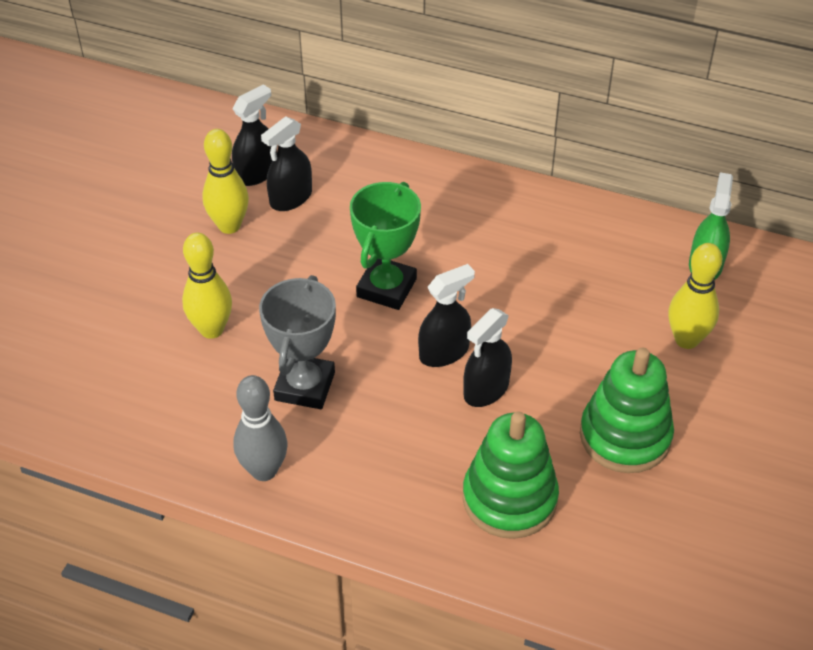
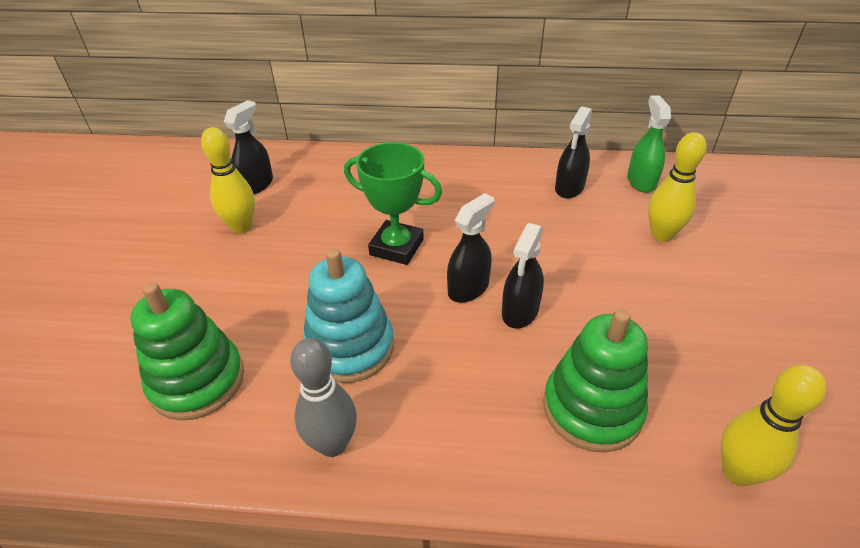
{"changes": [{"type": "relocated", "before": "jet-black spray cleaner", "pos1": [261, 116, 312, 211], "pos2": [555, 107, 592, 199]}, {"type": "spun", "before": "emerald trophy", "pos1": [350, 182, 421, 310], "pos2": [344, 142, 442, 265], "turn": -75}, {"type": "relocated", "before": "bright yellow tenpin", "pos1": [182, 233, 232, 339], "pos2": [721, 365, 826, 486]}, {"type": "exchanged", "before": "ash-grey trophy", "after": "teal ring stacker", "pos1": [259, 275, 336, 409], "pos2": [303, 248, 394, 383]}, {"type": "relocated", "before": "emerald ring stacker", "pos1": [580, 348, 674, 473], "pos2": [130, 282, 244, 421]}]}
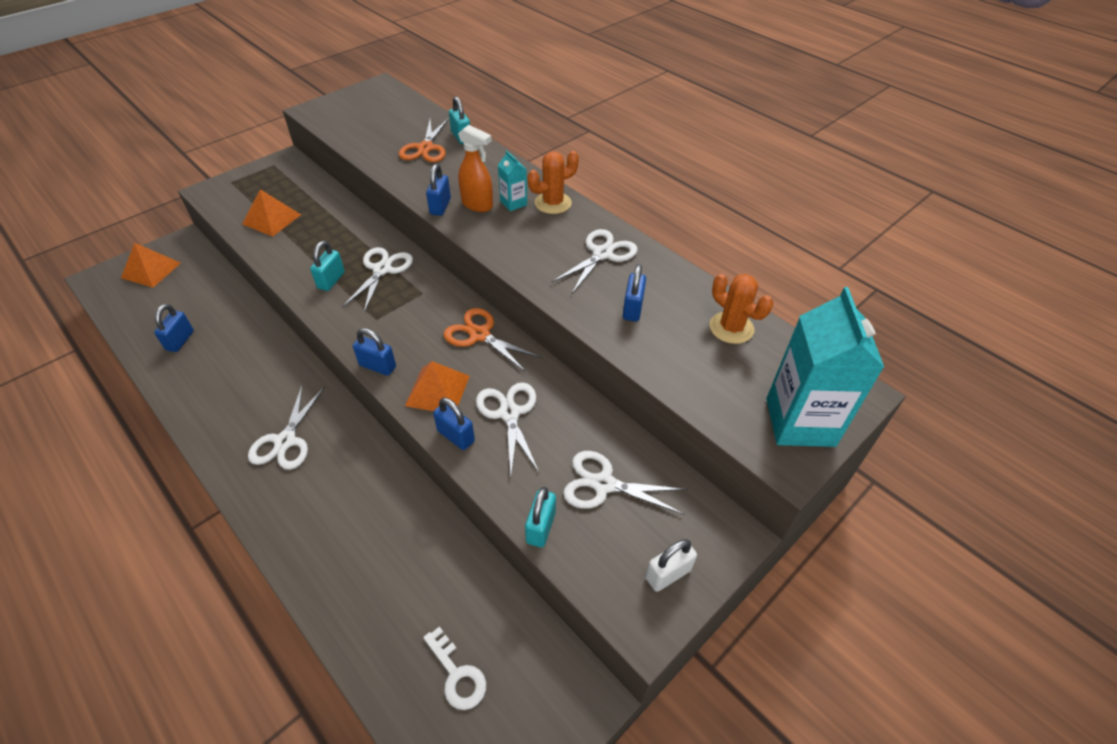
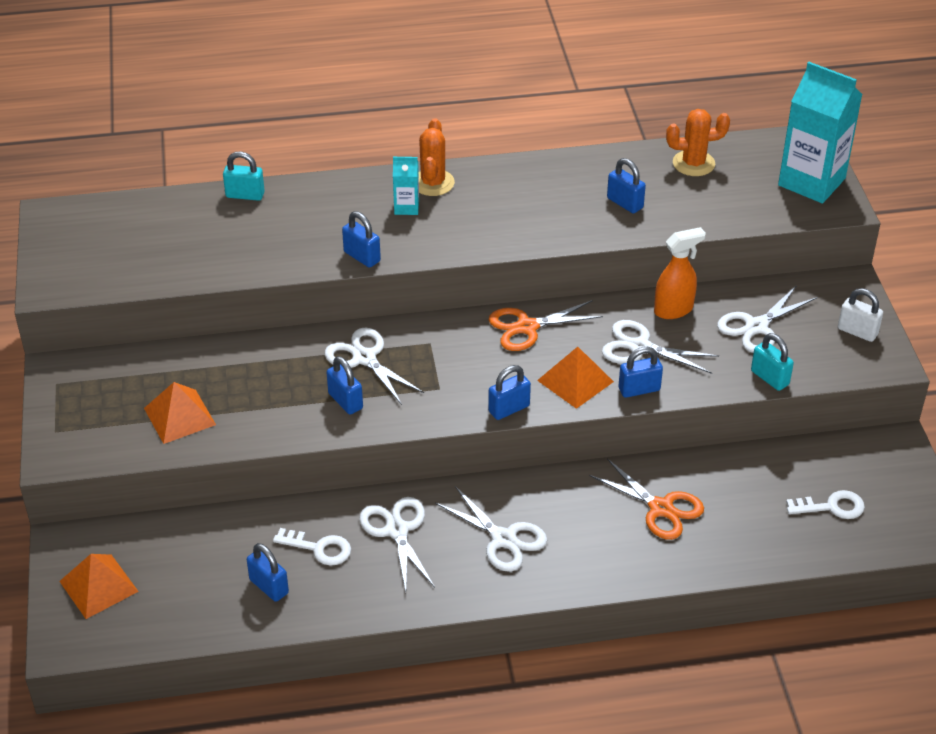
{"changes": [{"type": "relocated", "before": "orange-coloured shears", "pos1": [399, 118, 449, 162], "pos2": [589, 458, 704, 540]}, {"type": "relocated", "before": "orange-coloured spray cleaner", "pos1": [458, 125, 493, 212], "pos2": [654, 227, 706, 319]}, {"type": "relocated", "before": "white shears", "pos1": [551, 229, 638, 294], "pos2": [359, 497, 435, 591]}, {"type": "colour", "before": "teal padlock", "after": "royal blue padlock", "pos1": [310, 241, 345, 291], "pos2": [326, 356, 363, 415]}, {"type": "spun", "before": "white padlock", "pos1": [645, 539, 697, 592], "pos2": [838, 288, 883, 342], "turn": -60}, {"type": "appeared", "after": "white latchkey", "pos2": [273, 528, 351, 565]}]}
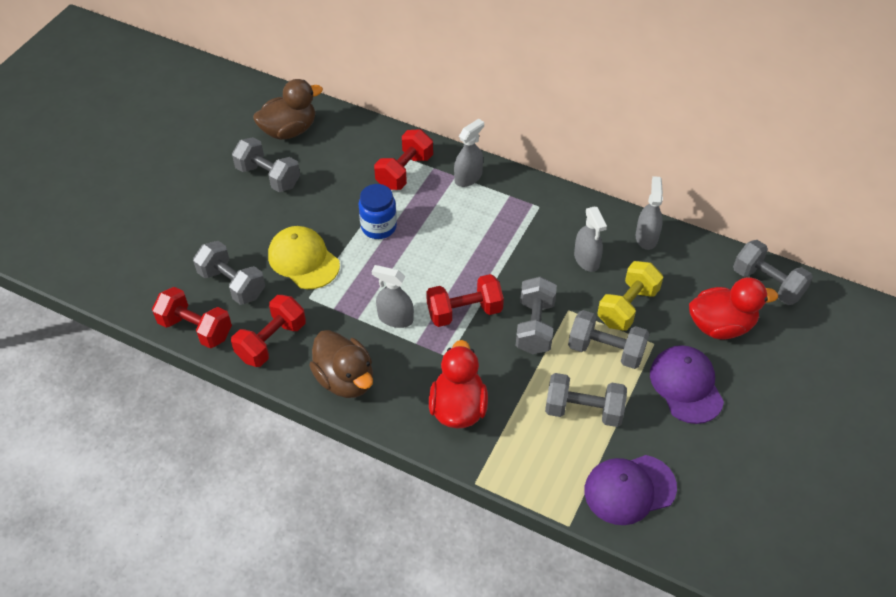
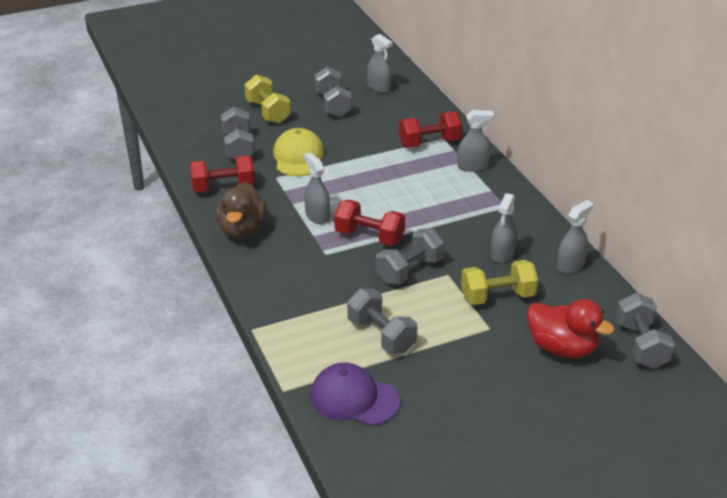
{"changes": [{"type": "exchanged", "before": "brown duck", "after": "ash-grey spray cleaner", "pos1": [253, 79, 323, 140], "pos2": [367, 34, 392, 93]}, {"type": "missing", "before": "royal blue jar", "pos1": [359, 184, 397, 239]}, {"type": "missing", "before": "scarlet dumbbell", "pos1": [152, 287, 232, 348]}, {"type": "missing", "before": "ash-grey dumbbell", "pos1": [568, 310, 649, 369]}, {"type": "missing", "before": "scarlet duck", "pos1": [429, 340, 488, 428]}, {"type": "missing", "before": "purple cap", "pos1": [650, 345, 724, 424]}, {"type": "appeared", "after": "bright yellow dumbbell", "pos2": [244, 75, 291, 124]}]}
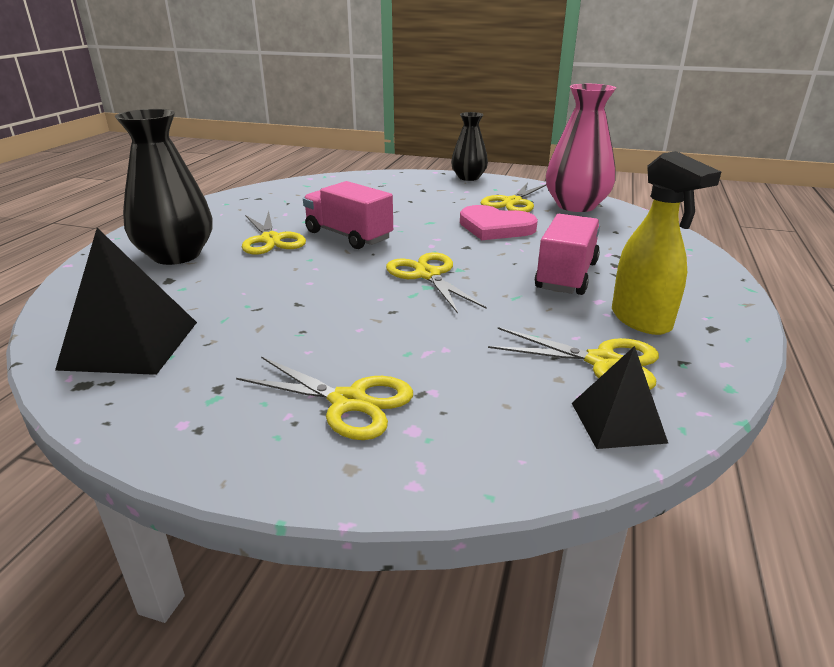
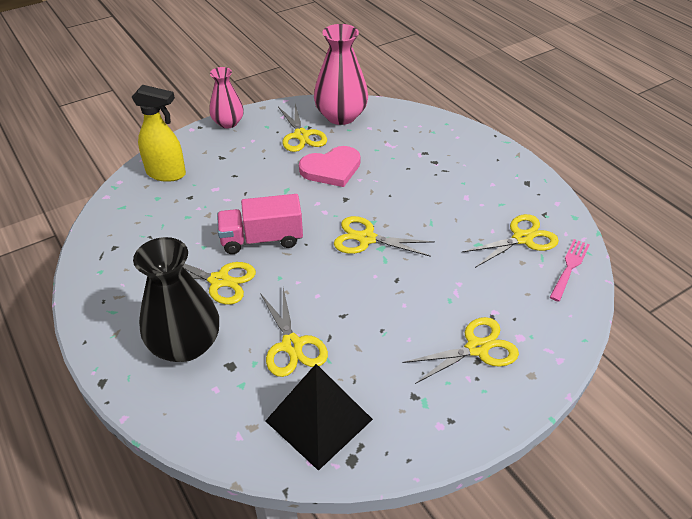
{"changes": [{"type": "colour", "before": "jet-black flower vase", "after": "rose-pink flower vase", "pos1": [451, 112, 488, 181], "pos2": [209, 67, 244, 128]}, {"type": "relocated", "before": "bright yellow spray cleaner", "pos1": [612, 151, 721, 335], "pos2": [132, 85, 186, 182]}, {"type": "missing", "before": "rose-pink truck", "pos1": [535, 214, 600, 295]}, {"type": "exchanged", "before": "jet-black solid pyramid", "after": "rose-pink fork", "pos1": [572, 346, 668, 449], "pos2": [550, 239, 590, 302]}, {"type": "appeared", "after": "bright yellow shears", "pos2": [260, 288, 328, 377]}]}
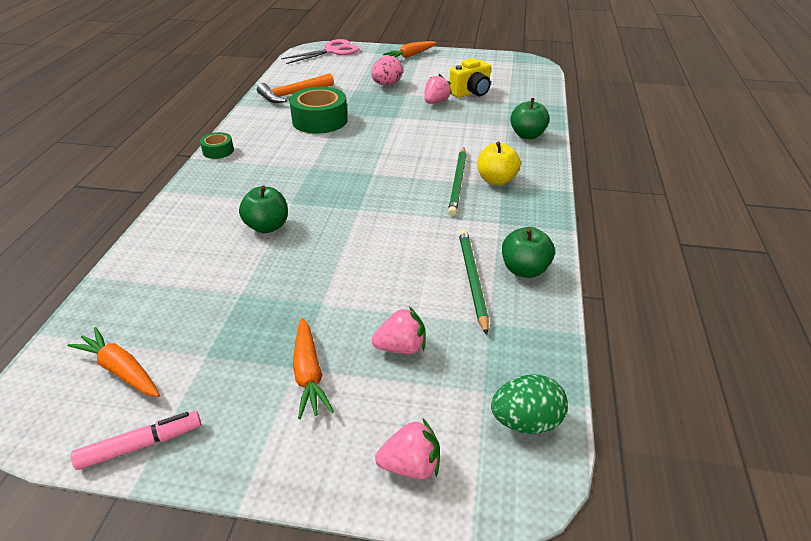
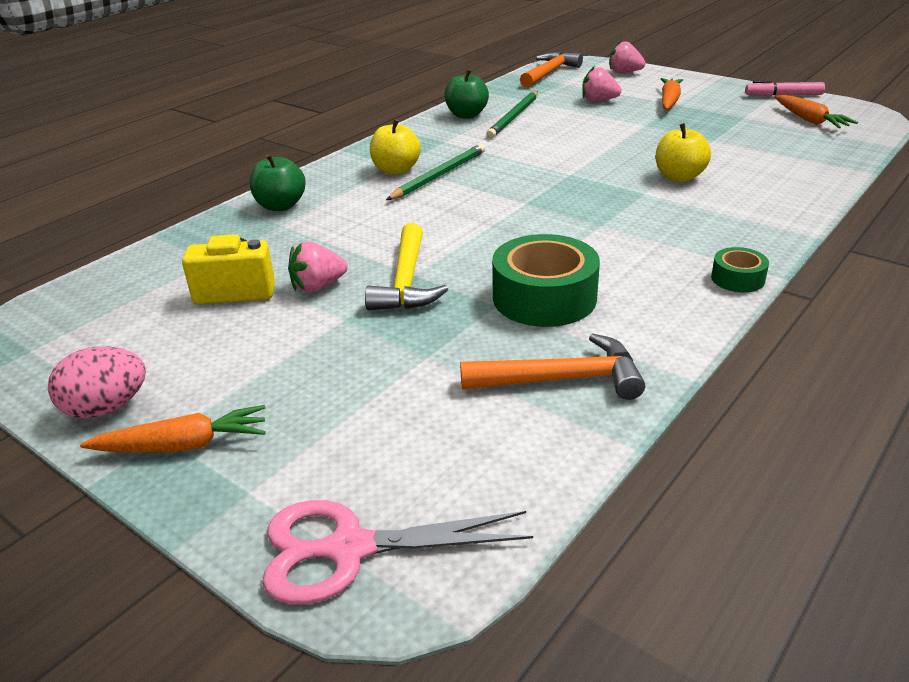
{"changes": [{"type": "relocated", "before": "rose-pink egg", "pos1": [371, 56, 403, 86], "pos2": [48, 346, 146, 419]}, {"type": "colour", "before": "emerald apple fruit", "after": "bright yellow apple fruit", "pos1": [239, 186, 288, 233], "pos2": [656, 123, 711, 182]}, {"type": "exchanged", "before": "emerald egg", "after": "orange-coloured claw hammer", "pos1": [491, 374, 568, 434], "pos2": [520, 52, 583, 88]}, {"type": "appeared", "after": "bright yellow claw hammer", "pos2": [365, 223, 448, 310]}]}
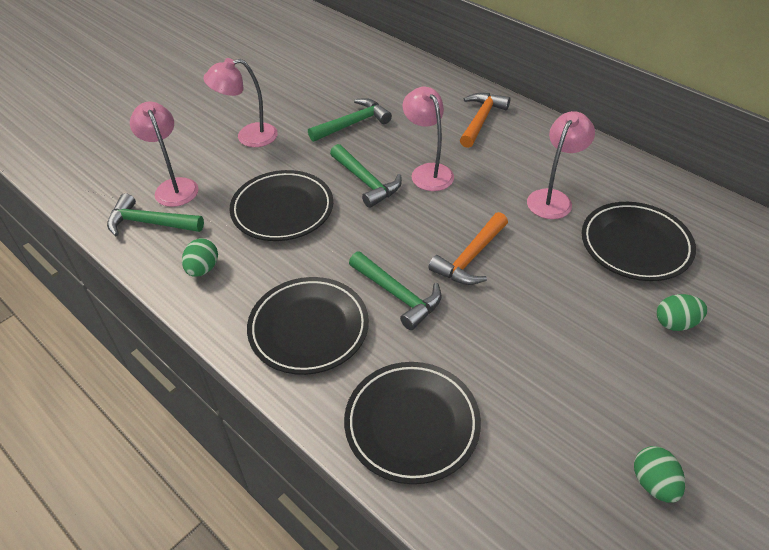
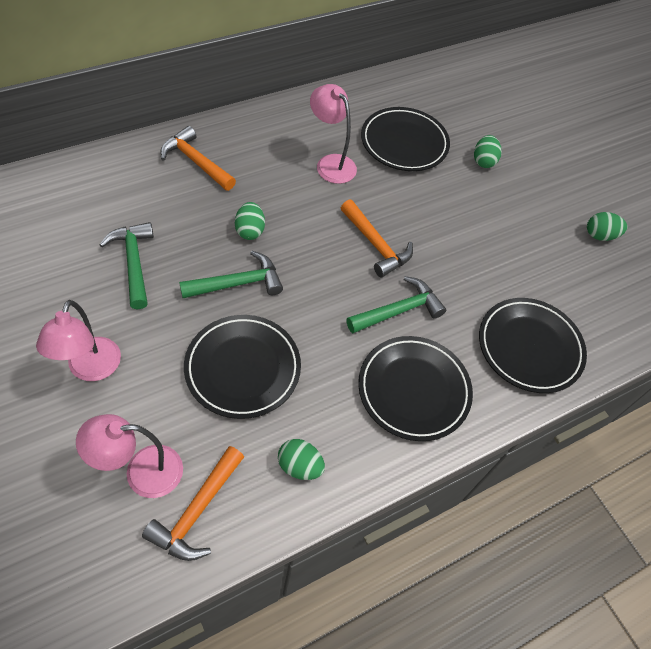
{"changes": [{"type": "exchanged", "before": "rose-pink desk lamp", "after": "emerald egg", "pos1": [403, 87, 454, 191], "pos2": [235, 202, 265, 240]}, {"type": "colour", "before": "emerald claw hammer", "after": "orange-coloured claw hammer", "pos1": [107, 193, 204, 236], "pos2": [142, 446, 244, 561]}]}
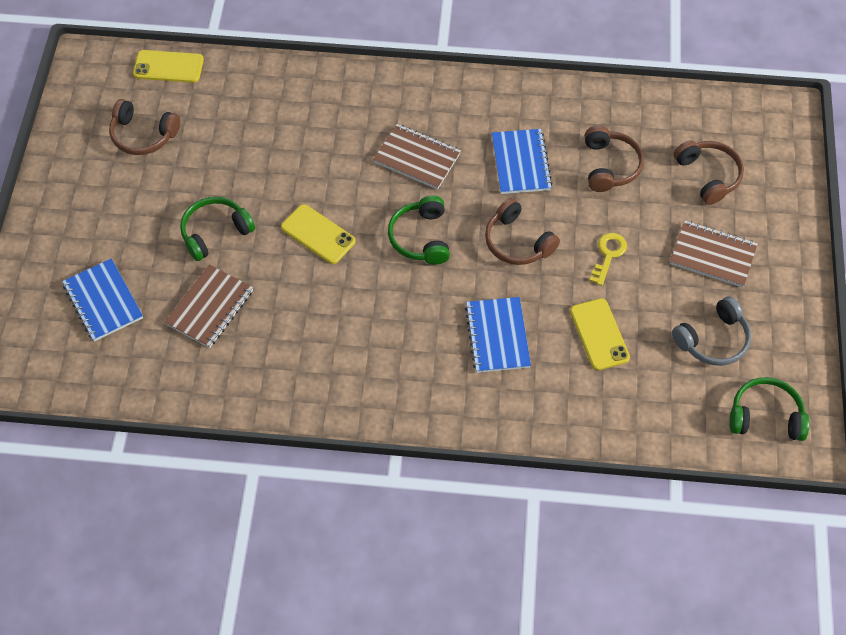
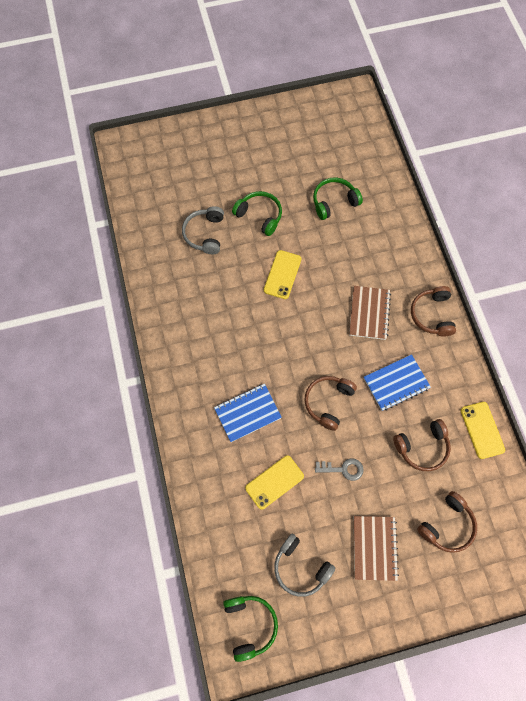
{"changes": [{"type": "relocated", "before": "bright yellow phone", "pos1": [133, 50, 204, 83], "pos2": [461, 402, 505, 459]}, {"type": "relocated", "before": "brown headset", "pos1": [109, 99, 180, 155], "pos2": [411, 286, 456, 337]}, {"type": "relocated", "before": "emerald headset", "pos1": [388, 196, 450, 265], "pos2": [313, 177, 363, 220]}, {"type": "colour", "before": "bright yellow latchkey", "after": "ash-grey latchkey", "pos1": [590, 233, 627, 286], "pos2": [315, 458, 364, 481]}, {"type": "missing", "before": "royal blue notepad", "pos1": [62, 258, 143, 342]}, {"type": "exchanged", "before": "brown notepad", "after": "ash-grey headset", "pos1": [164, 265, 253, 348], "pos2": [182, 206, 224, 254]}]}
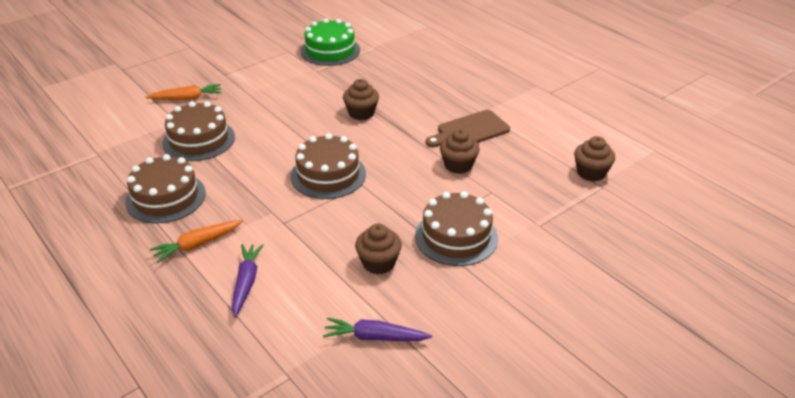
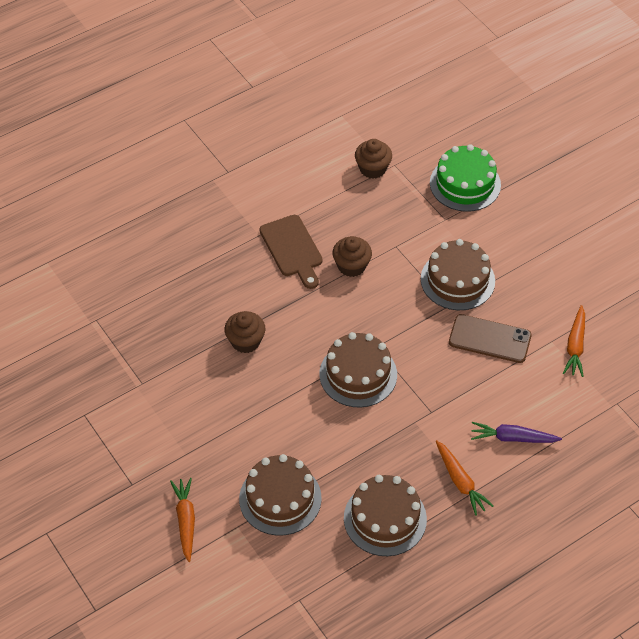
{"changes": [{"type": "relocated", "before": "emerald gateau", "pos1": [301, 18, 360, 66], "pos2": [430, 144, 501, 212]}, {"type": "exchanged", "before": "brown muffin", "after": "brown phone", "pos1": [355, 224, 402, 275], "pos2": [449, 314, 532, 363]}, {"type": "colour", "before": "purple toy carrot", "after": "orange-coloured toy carrot", "pos1": [323, 318, 432, 341], "pos2": [563, 305, 585, 377]}]}
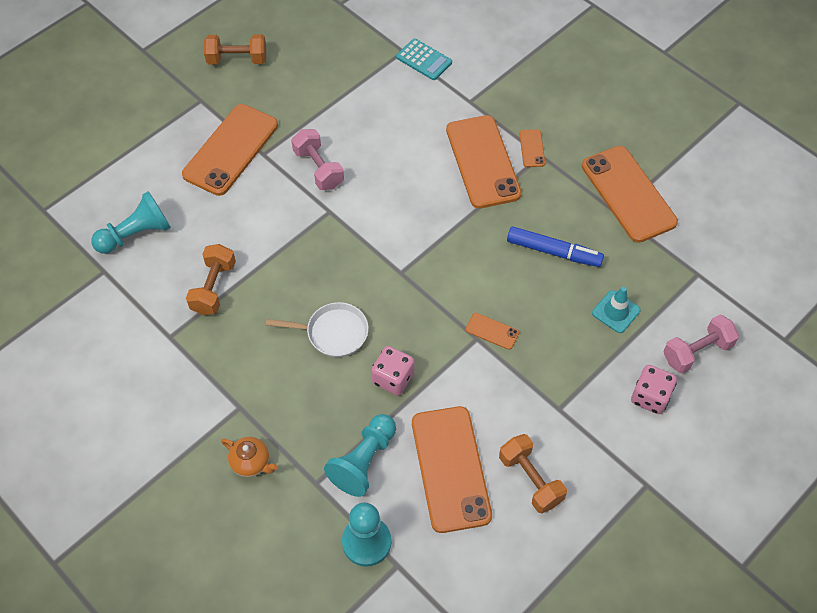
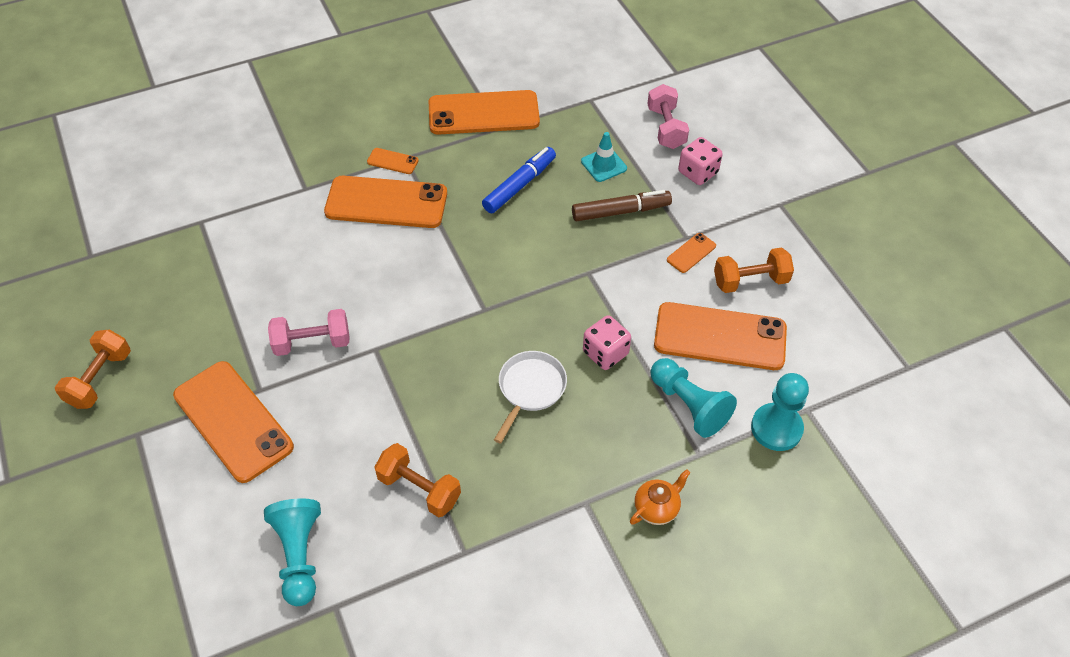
{"changes": [{"type": "missing", "before": "teal pocket calculator", "pos1": [396, 39, 452, 80]}, {"type": "relocated", "before": "orange-coloured phone", "pos1": [466, 313, 519, 350], "pos2": [667, 233, 716, 273]}, {"type": "appeared", "after": "brown felt pen", "pos2": [572, 190, 672, 222]}]}
